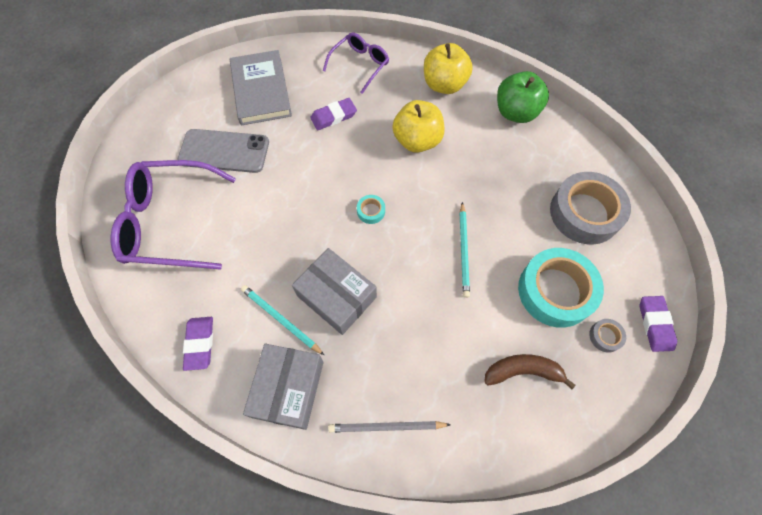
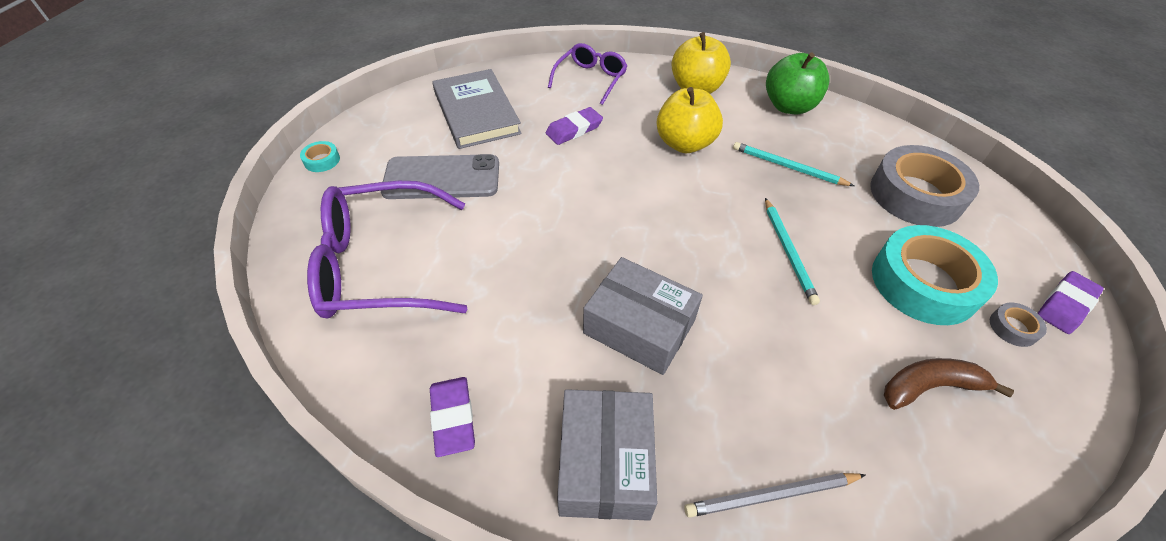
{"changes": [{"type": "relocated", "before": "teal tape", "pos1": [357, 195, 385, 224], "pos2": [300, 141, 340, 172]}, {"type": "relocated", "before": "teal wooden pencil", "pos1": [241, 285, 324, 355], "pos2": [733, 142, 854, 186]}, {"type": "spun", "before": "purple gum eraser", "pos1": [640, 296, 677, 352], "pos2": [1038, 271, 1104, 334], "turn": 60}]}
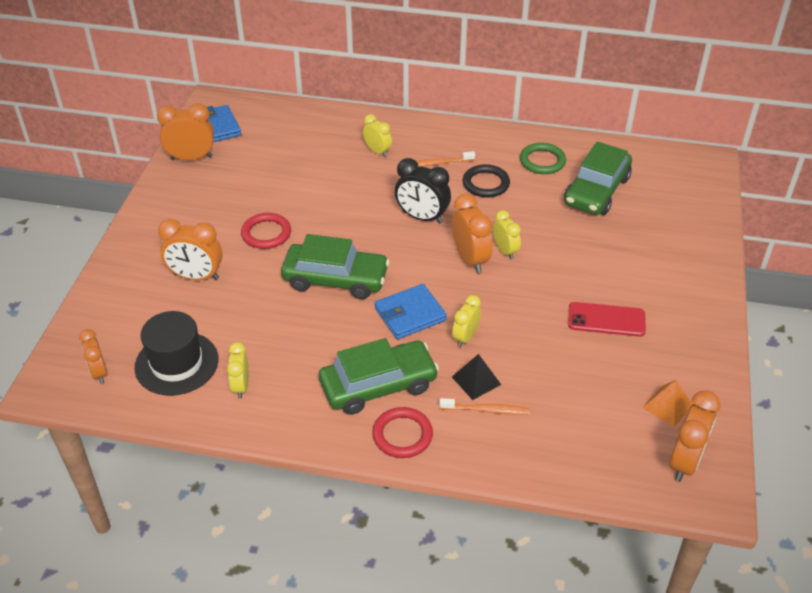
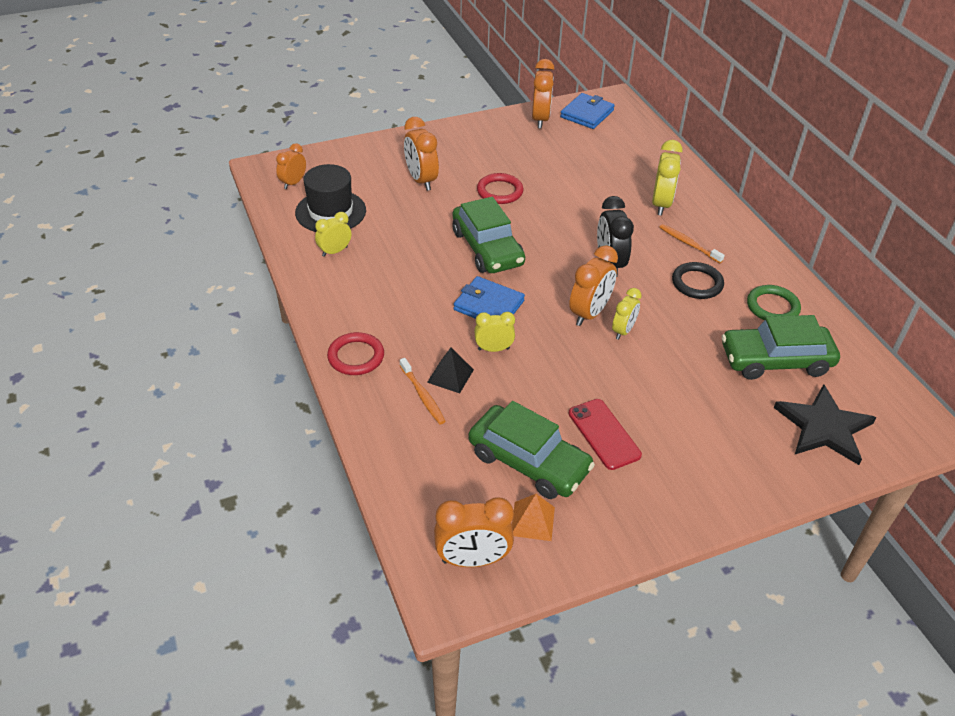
{"changes": [{"type": "spun", "before": "orange-coloured clock", "pos1": [157, 103, 214, 160], "pos2": [532, 59, 555, 129], "turn": 45}, {"type": "size", "before": "bright yellow clock", "pos1": [363, 114, 392, 157], "pos2": [652, 140, 683, 216], "scale": 1.57}, {"type": "relocated", "before": "emerald toy car", "pos1": [319, 338, 439, 415], "pos2": [468, 401, 595, 499]}, {"type": "appeared", "after": "jet-black star shape", "pos2": [774, 384, 876, 465]}]}
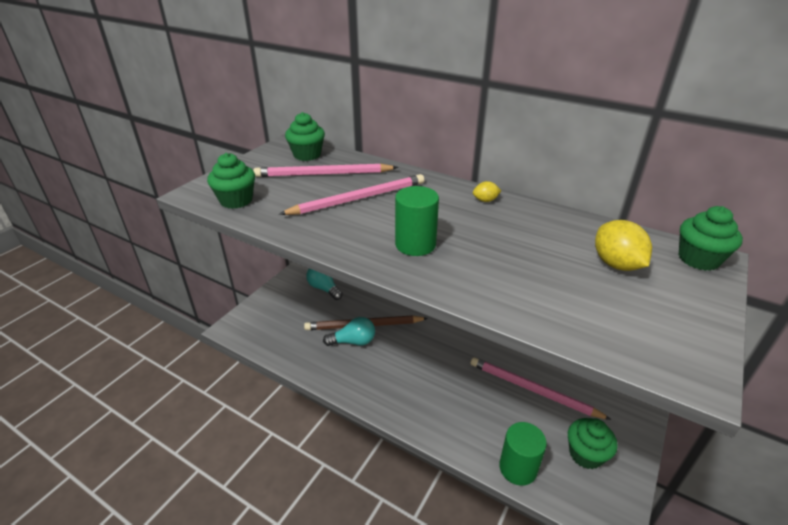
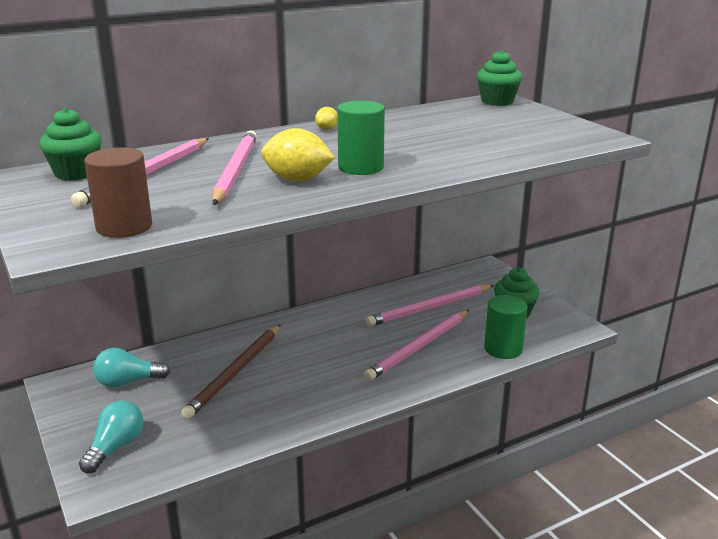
{"changes": [{"type": "exchanged", "before": "emerald muffin", "after": "brown cylinder shape", "pos1": [207, 153, 255, 209], "pos2": [84, 147, 152, 238]}, {"type": "relocated", "before": "bright yellow lemon", "pos1": [595, 220, 652, 271], "pos2": [261, 128, 335, 181]}, {"type": "relocated", "before": "teal bulb", "pos1": [323, 317, 375, 346], "pos2": [79, 400, 143, 473]}, {"type": "appeared", "after": "rose-pink wooden pencil", "pos2": [364, 310, 469, 381]}]}
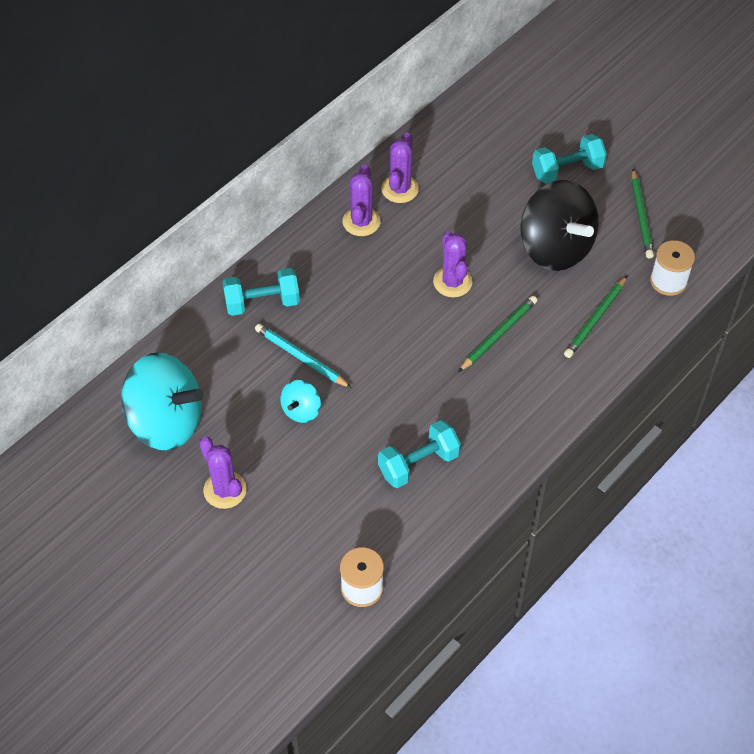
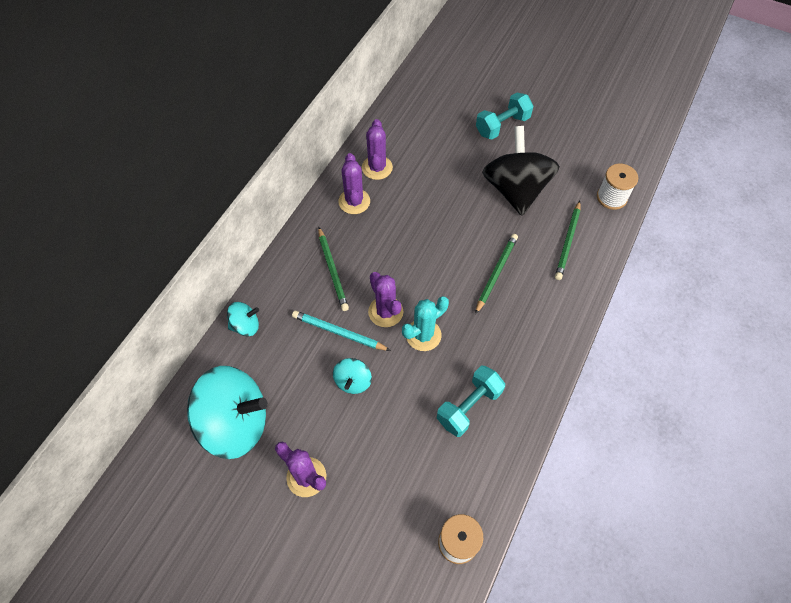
{"changes": [{"type": "relocated", "before": "emerald wooden pencil", "pos1": [631, 169, 654, 259], "pos2": [318, 227, 349, 311]}, {"type": "spun", "before": "jet-black spinning top", "pos1": [520, 180, 599, 271], "pos2": [482, 126, 560, 216], "turn": -135}, {"type": "relocated", "before": "purple prickly plant", "pos1": [433, 232, 473, 297], "pos2": [368, 272, 403, 327]}, {"type": "missing", "before": "teal dumbbell", "pos1": [223, 268, 300, 316]}, {"type": "appeared", "after": "teal prickly plant", "pos2": [402, 296, 449, 351]}, {"type": "appeared", "after": "teal spinning top", "pos2": [227, 302, 259, 336]}]}
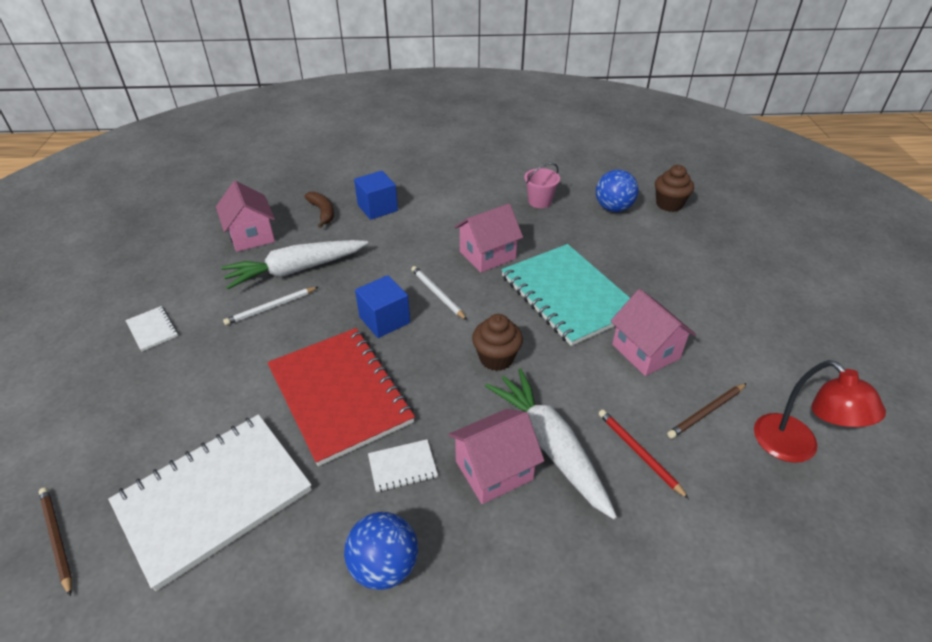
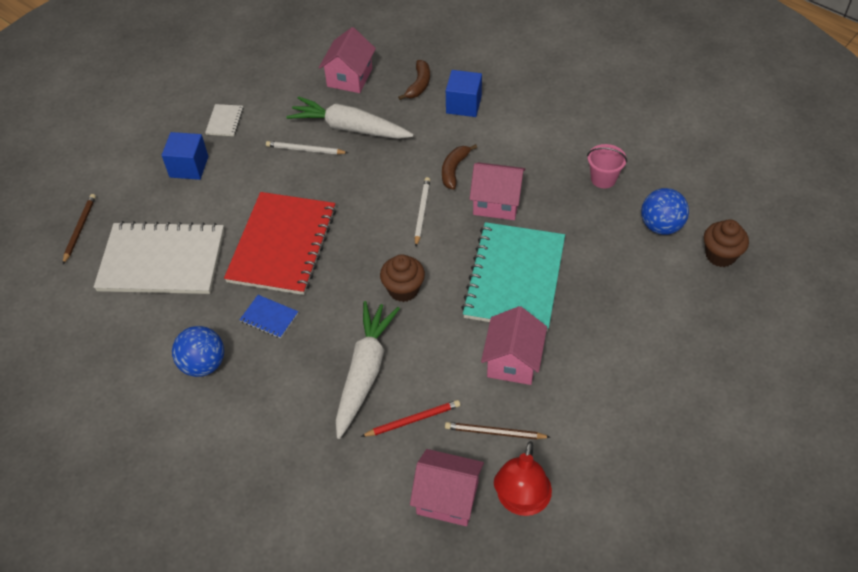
{"changes": [{"type": "relocated", "before": "royal blue cube", "pos1": [355, 275, 410, 338], "pos2": [162, 132, 208, 180]}, {"type": "relocated", "before": "rose-pink house", "pos1": [448, 409, 544, 504], "pos2": [410, 449, 484, 526]}, {"type": "spun", "before": "scarlet wooden pencil", "pos1": [599, 409, 689, 499], "pos2": [361, 400, 460, 437], "turn": 60}, {"type": "colour", "before": "white notepad", "after": "royal blue notepad", "pos1": [368, 439, 438, 492], "pos2": [240, 295, 298, 339]}, {"type": "appeared", "after": "brown banana", "pos2": [442, 144, 477, 190]}]}
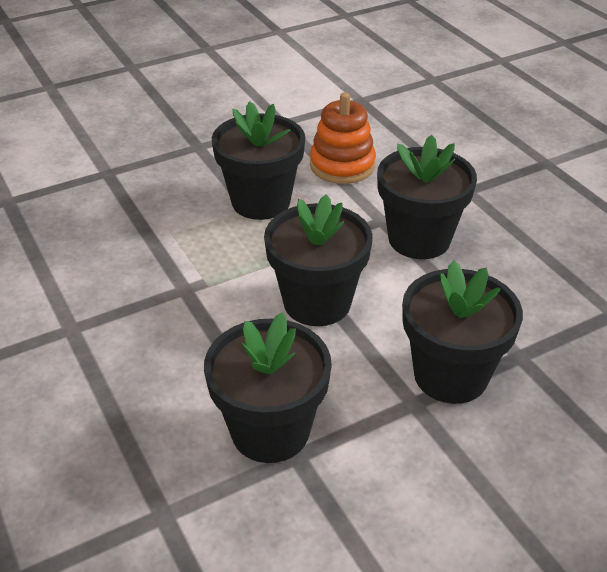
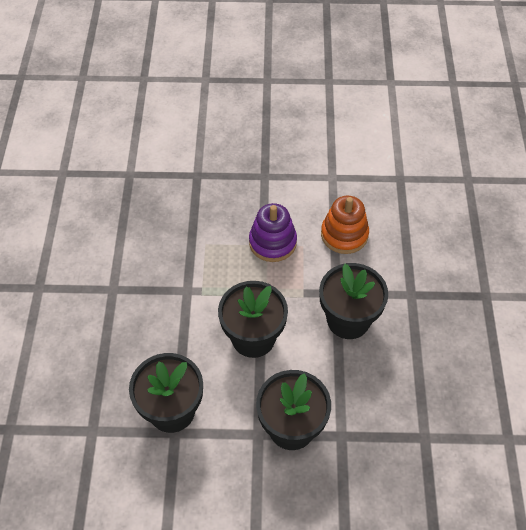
{"changes": [{"type": "exchanged", "before": "jet-black potted plant", "after": "purple ring stacker", "pos1": [212, 101, 305, 220], "pos2": [249, 203, 297, 262]}]}
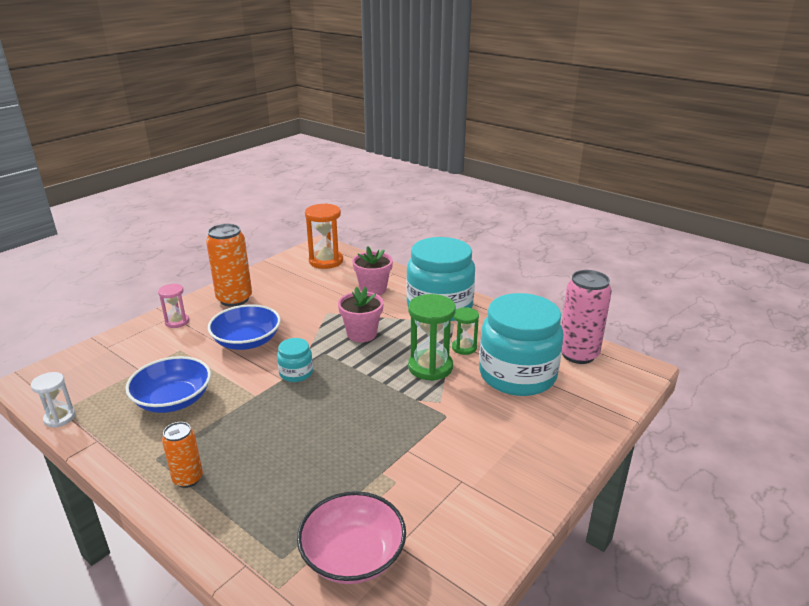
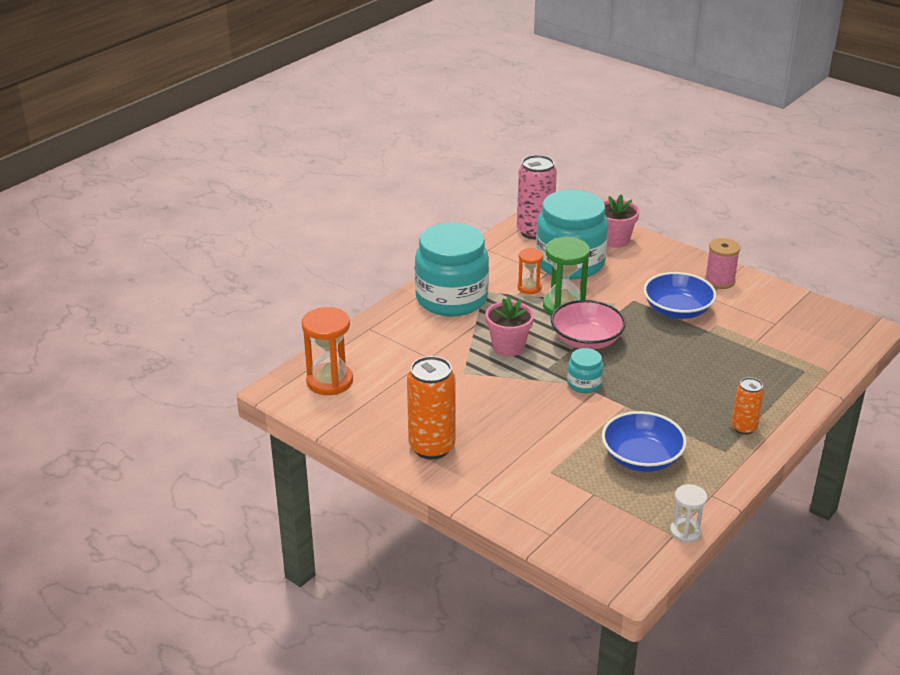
{"changes": [{"type": "relocated", "before": "rose-pink potted plant", "pos1": [352, 246, 393, 295], "pos2": [603, 194, 640, 248]}, {"type": "missing", "before": "rose-pink sand timer", "pos1": [158, 283, 189, 328]}, {"type": "relocated", "before": "royal blue deep dish", "pos1": [208, 304, 281, 350], "pos2": [643, 272, 716, 319]}, {"type": "colour", "before": "emerald sand timer", "after": "orange-coloured sand timer", "pos1": [452, 307, 479, 355], "pos2": [517, 248, 543, 294]}, {"type": "relocated", "before": "rose-pink deep dish", "pos1": [297, 491, 406, 584], "pos2": [551, 300, 626, 349]}, {"type": "appeared", "after": "rose-pink spool", "pos2": [705, 238, 740, 289]}]}
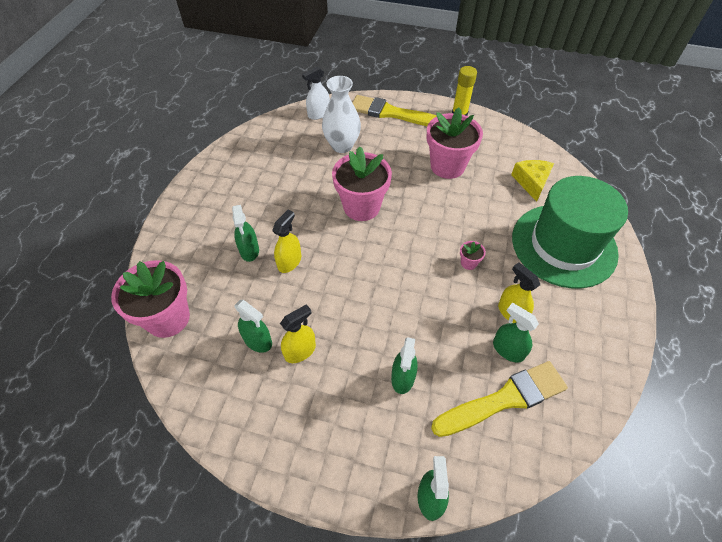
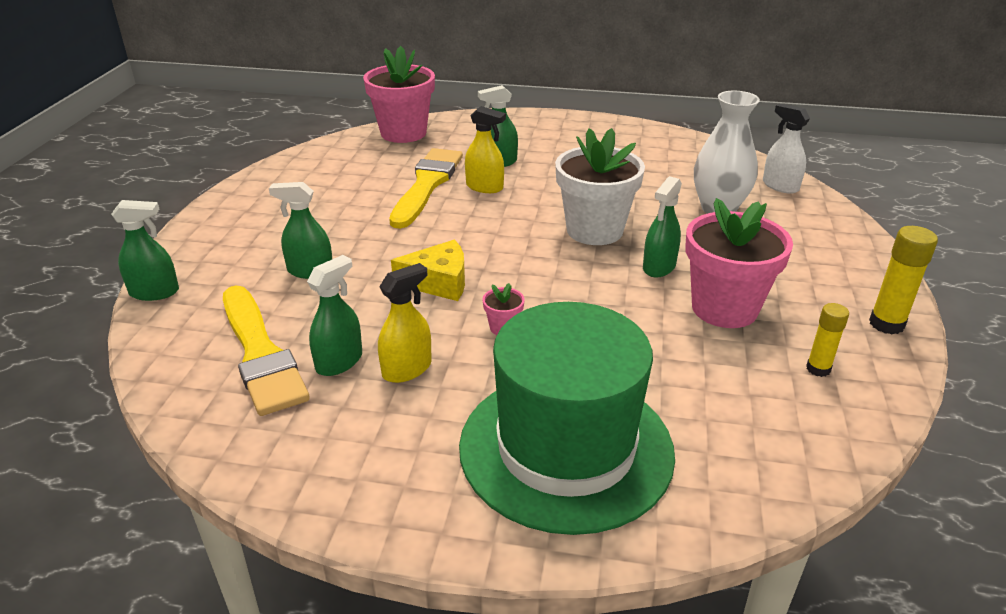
{"changes": [{"type": "relocated", "before": "bright yellow brush", "pos1": [352, 95, 437, 126], "pos2": [389, 148, 463, 229]}, {"type": "colour", "before": "rose-pink potted plant", "after": "white potted plant", "pos1": [332, 146, 392, 221], "pos2": [555, 128, 645, 245]}, {"type": "relocated", "before": "bright yellow piece of cheese", "pos1": [511, 160, 554, 202], "pos2": [391, 240, 465, 301]}, {"type": "relocated", "before": "emerald spray cleaner", "pos1": [234, 300, 272, 353], "pos2": [643, 176, 682, 278]}, {"type": "missing", "before": "bright yellow spray cleaner", "pos1": [280, 304, 316, 363]}, {"type": "appeared", "after": "bright yellow glue", "pos2": [806, 303, 849, 377]}]}
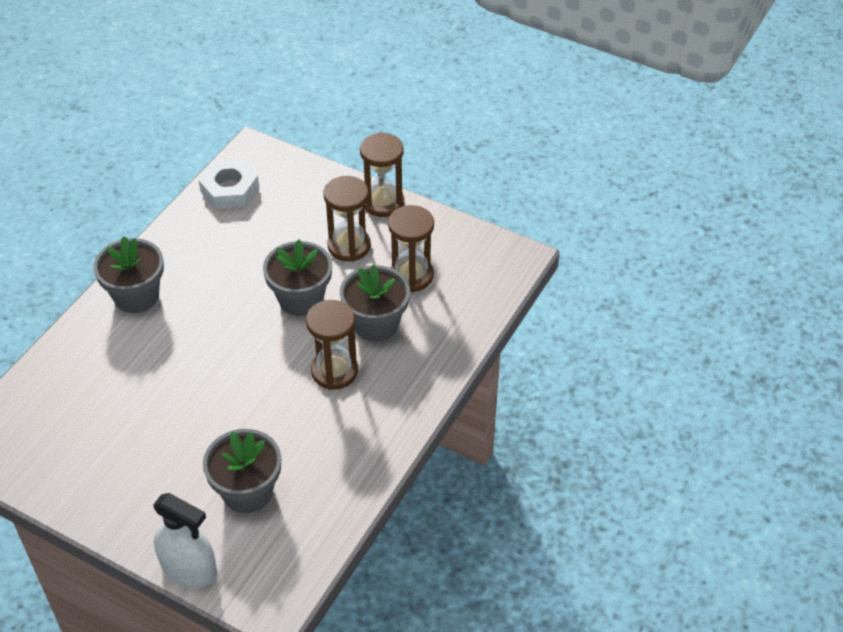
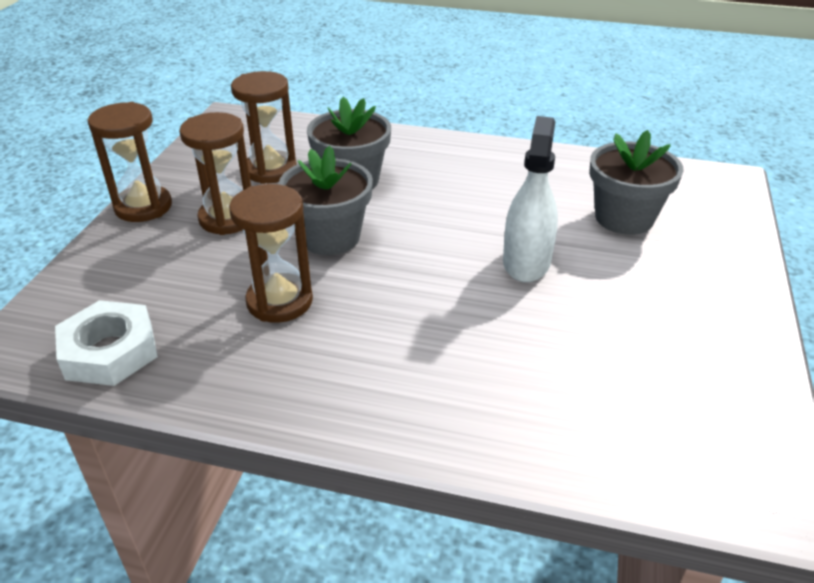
{"changes": [{"type": "missing", "before": "ash-grey potted plant", "pos1": [93, 236, 164, 313]}, {"type": "relocated", "before": "brown sand timer", "pos1": [306, 300, 358, 390], "pos2": [229, 184, 313, 323]}, {"type": "relocated", "before": "white spray cleaner", "pos1": [153, 493, 217, 588], "pos2": [503, 116, 558, 282]}]}
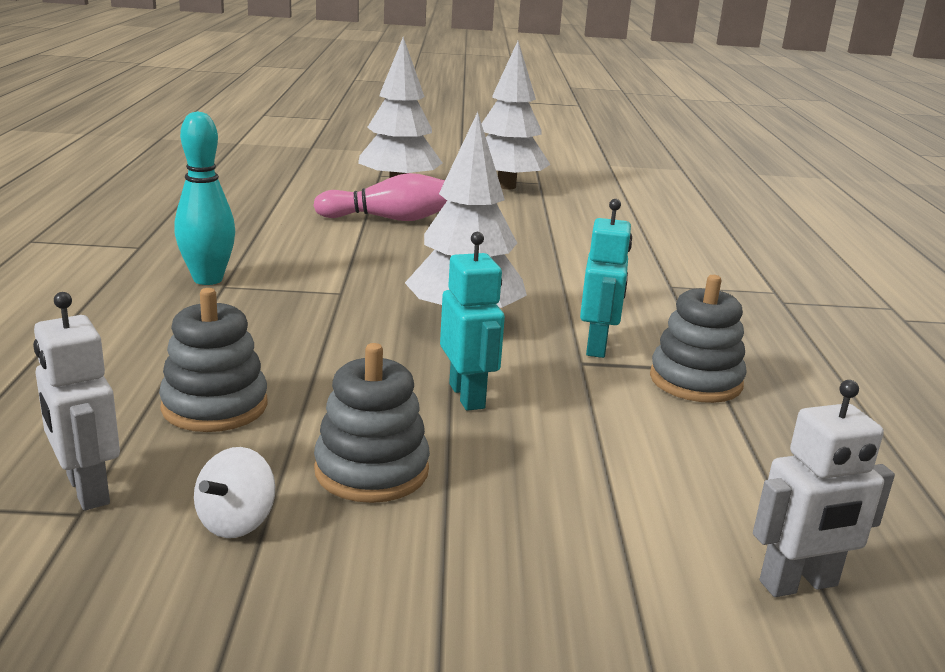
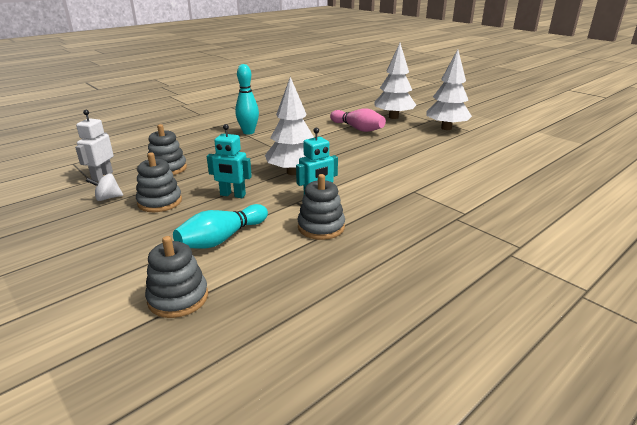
{"changes": [{"type": "spun", "before": "teal toy robot", "pos1": [440, 232, 505, 411], "pos2": [207, 124, 252, 198], "turn": 75}, {"type": "exchanged", "before": "white toy robot", "after": "ash-grey ring stacker", "pos1": [753, 380, 895, 597], "pos2": [145, 236, 208, 318]}, {"type": "appeared", "after": "teal tenpin", "pos2": [173, 204, 268, 248]}]}
